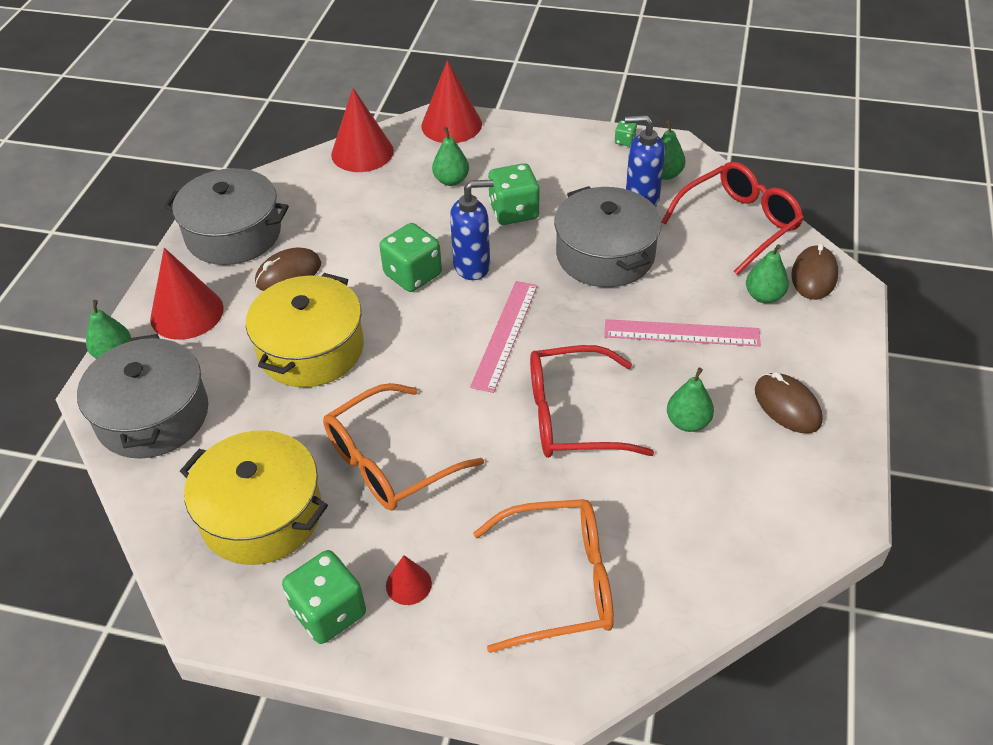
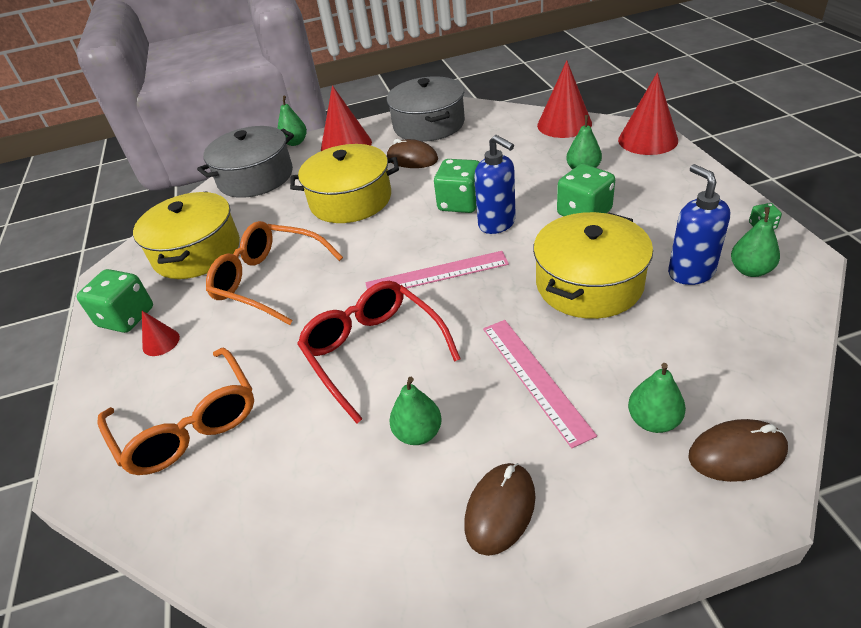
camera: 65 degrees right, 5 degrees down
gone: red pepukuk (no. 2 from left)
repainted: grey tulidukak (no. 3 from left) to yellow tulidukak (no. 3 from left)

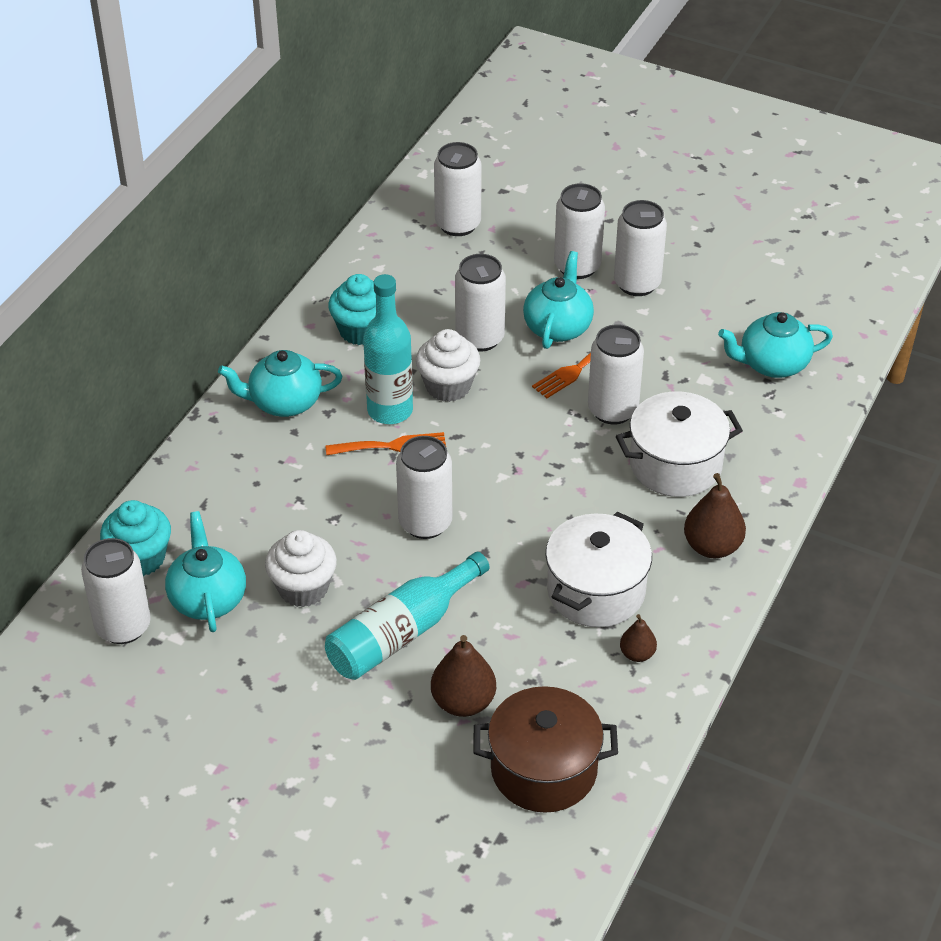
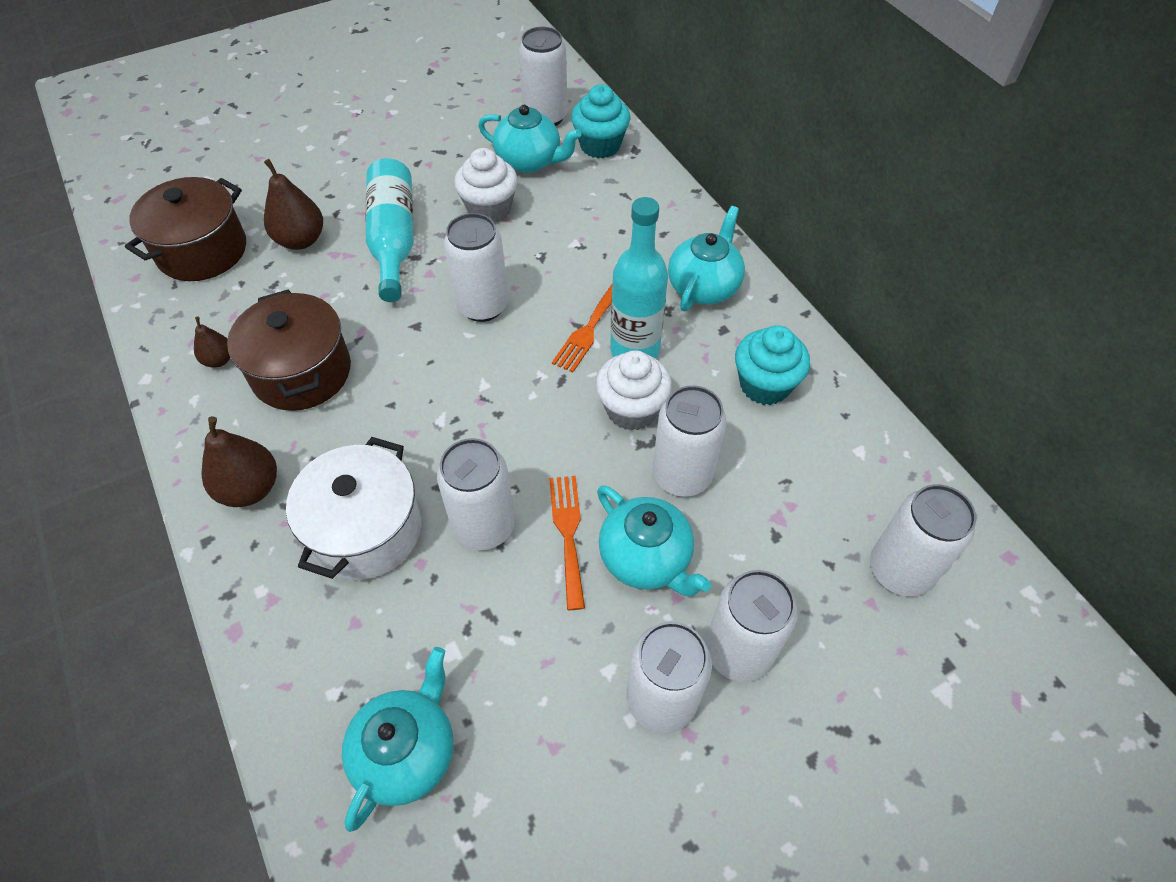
camera: 125 degrees right, 10 degrees up
repainted: white tulidukak (no. 1 from left) to brown tulidukak (no. 2 from left)

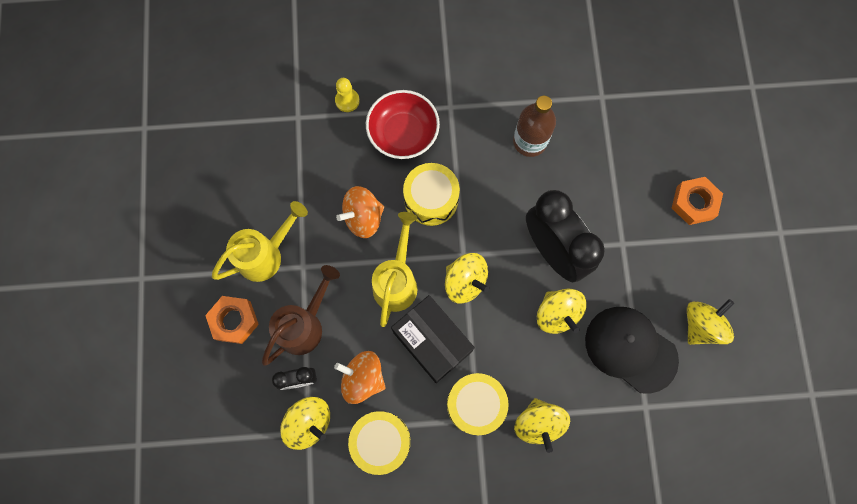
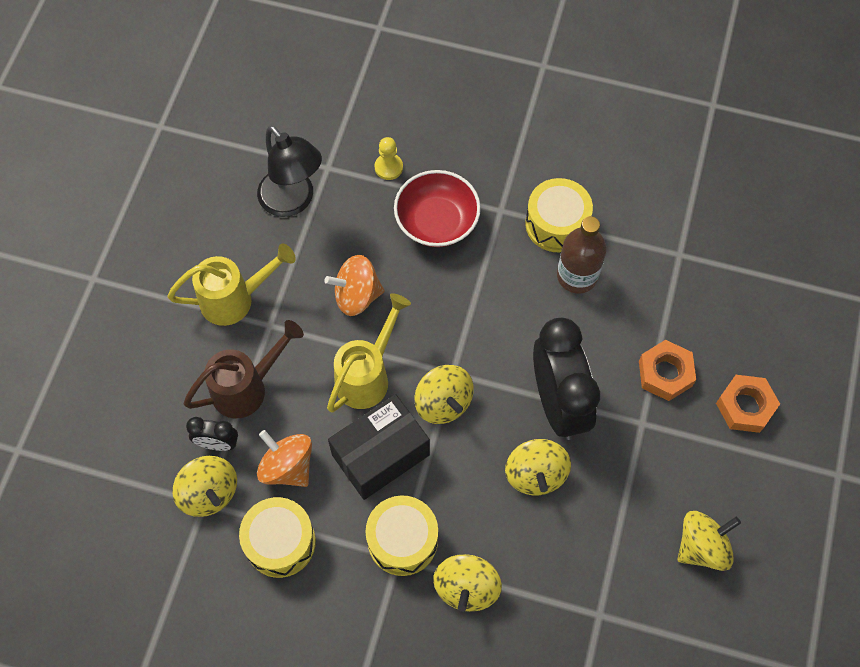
camera: 20 degrees right, 10 degrees down
gone: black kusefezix
new: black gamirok
shifted: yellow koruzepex (no. 2 from left in the first image) to yellow koruzepex (no. 3 from left); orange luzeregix (no. 1 from left)
rotated: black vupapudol 75 degrees clockwise

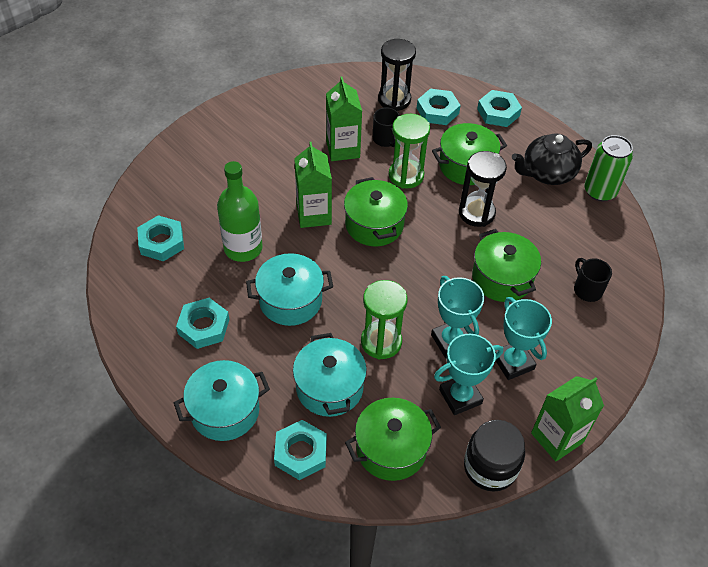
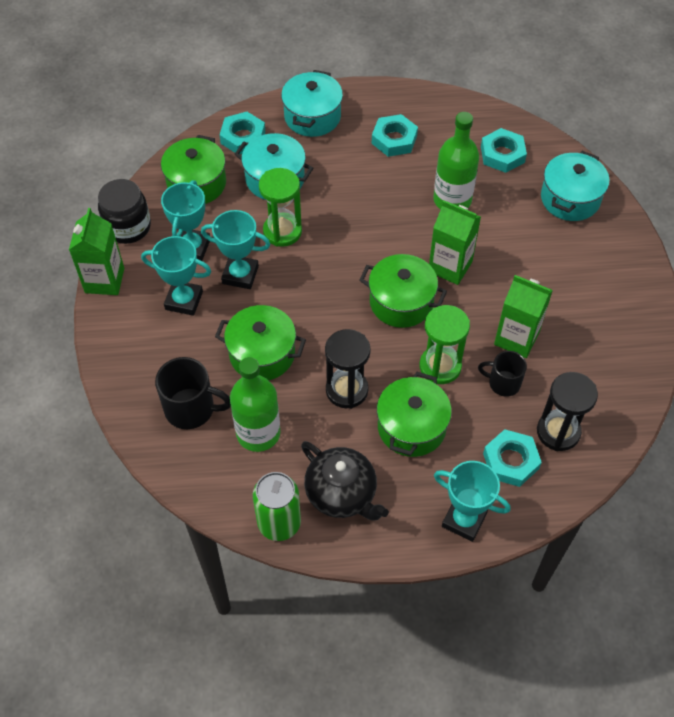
camera: 130 degrees right, 5 degrees up
new: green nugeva (no. 1 from left)
shifted: turquoise tulidukak (no. 2 from left in the first image) to turquoise tulidukak (no. 3 from left)
swapped: turquoise luzeregix (no. 5 from left) to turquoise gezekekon (no. 4 from left)
rotated: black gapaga 120 degrees clockwise
scaled: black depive (no. 2 from left in the first image) x1.55

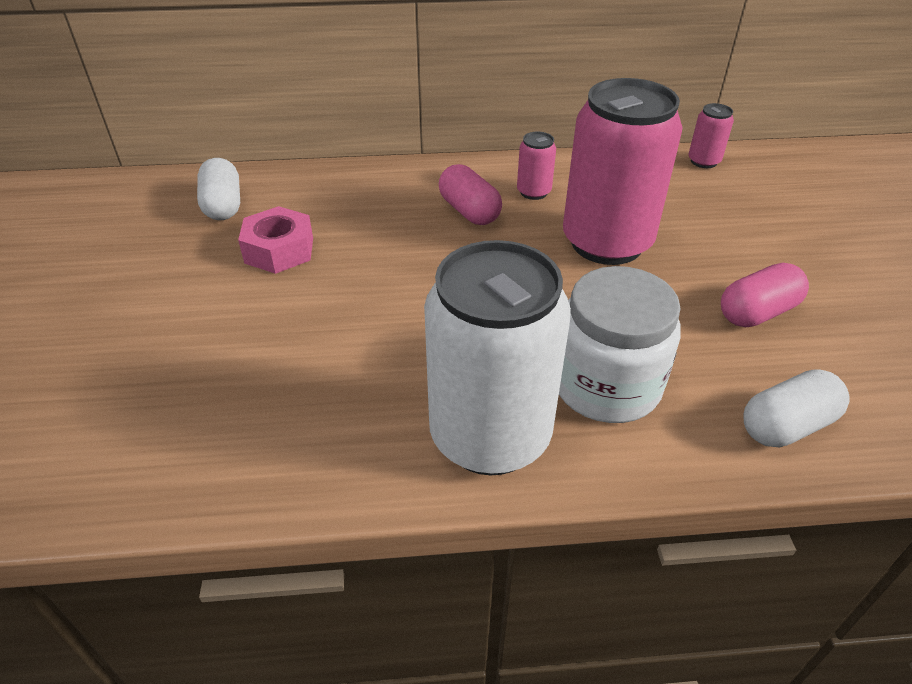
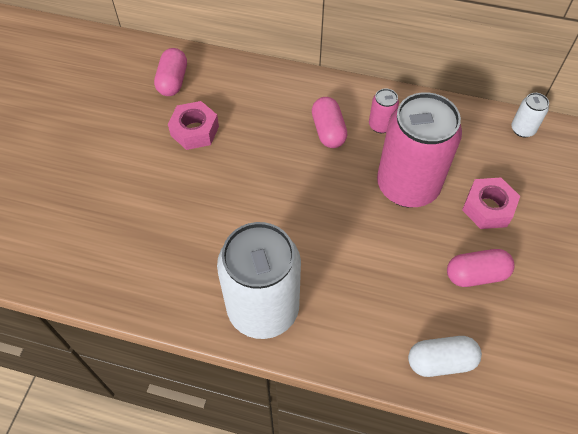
camera: 20 degrees right, 15 degrees up
gone: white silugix
new: pink luzeregix (no. 2 from left)
repainted: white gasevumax (no. 1 from left) to pink gasevumax (no. 1 from left); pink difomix (no. 3 from left) to white difomix (no. 2 from left)

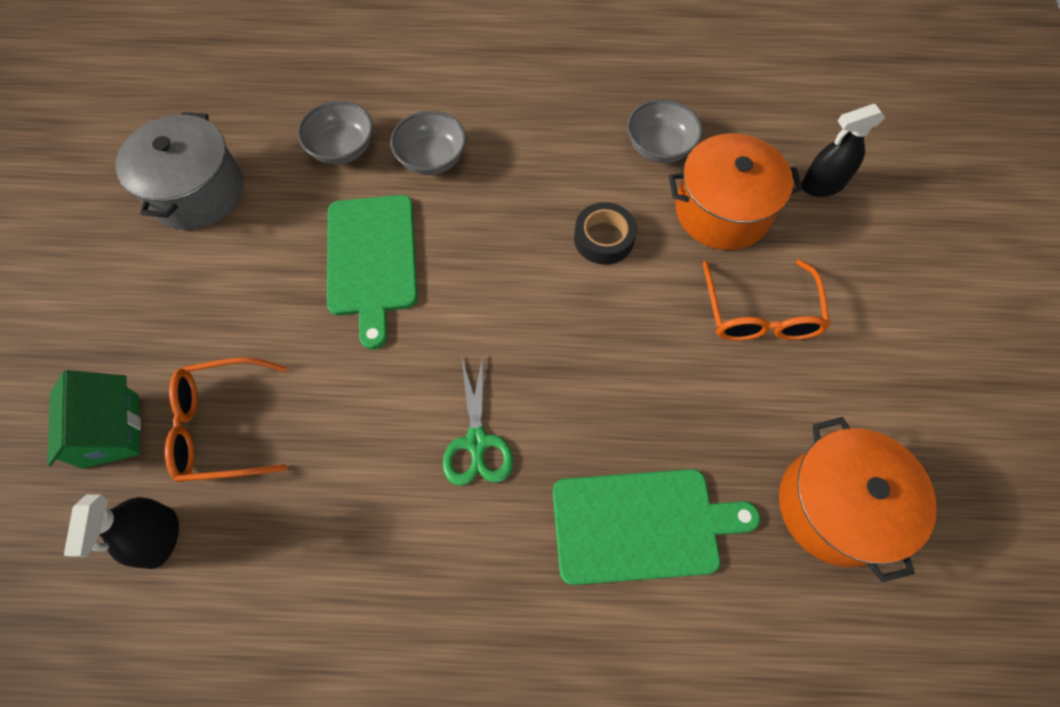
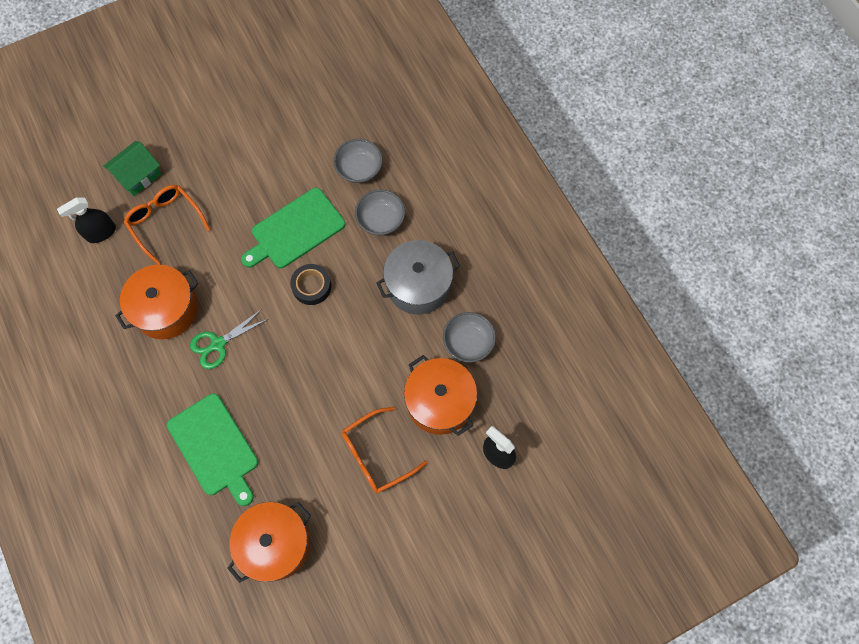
camera: 60 degrees right, 5 degrees up
new: orange tulidukak (no. 1 from left)
shifted: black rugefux; grey tulidukak

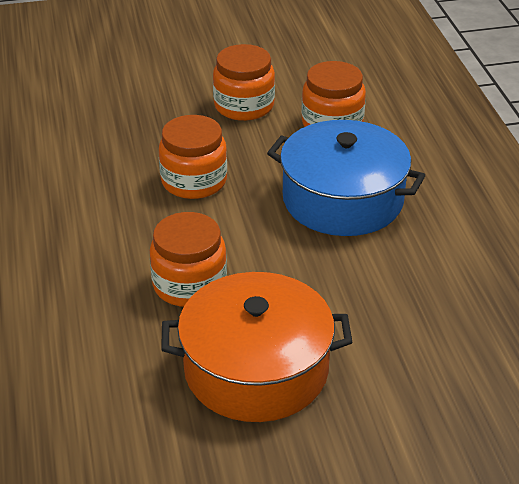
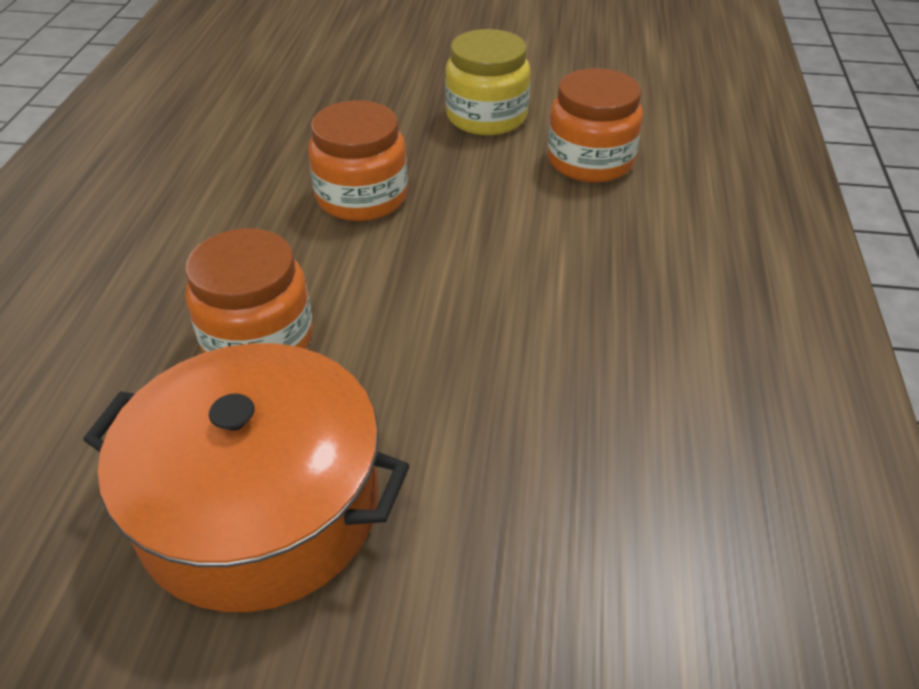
camera: 20 degrees right, 5 degrees up
gone: blue tulidukak
repainted: orange silugix (no. 3 from left) to yellow silugix

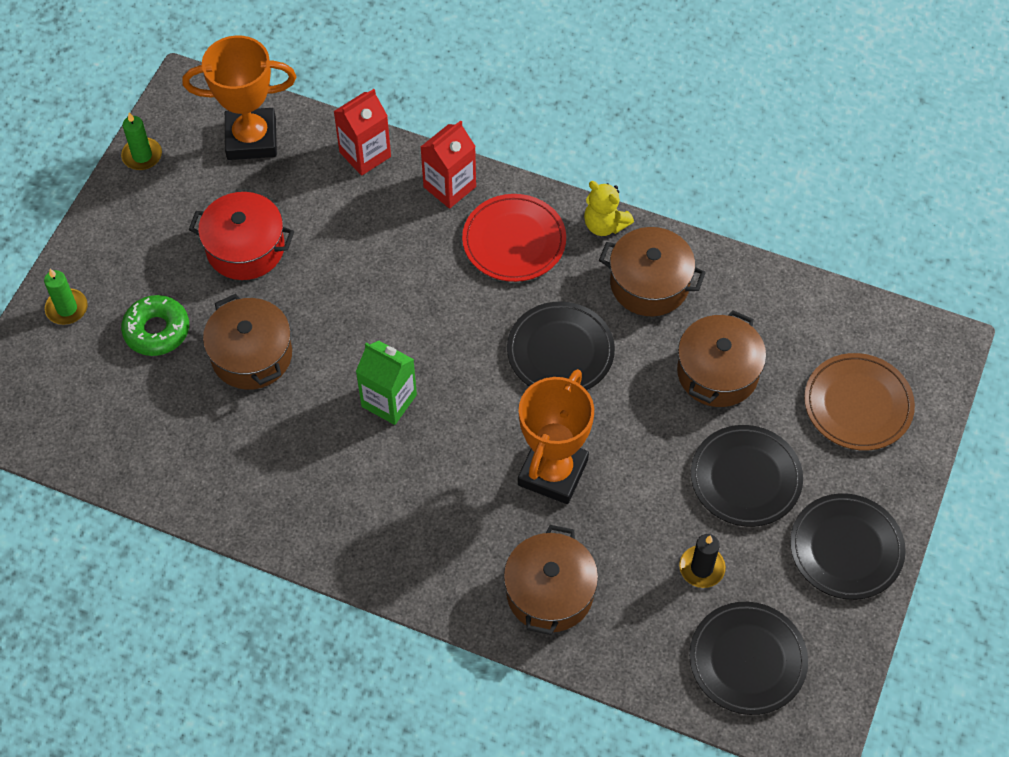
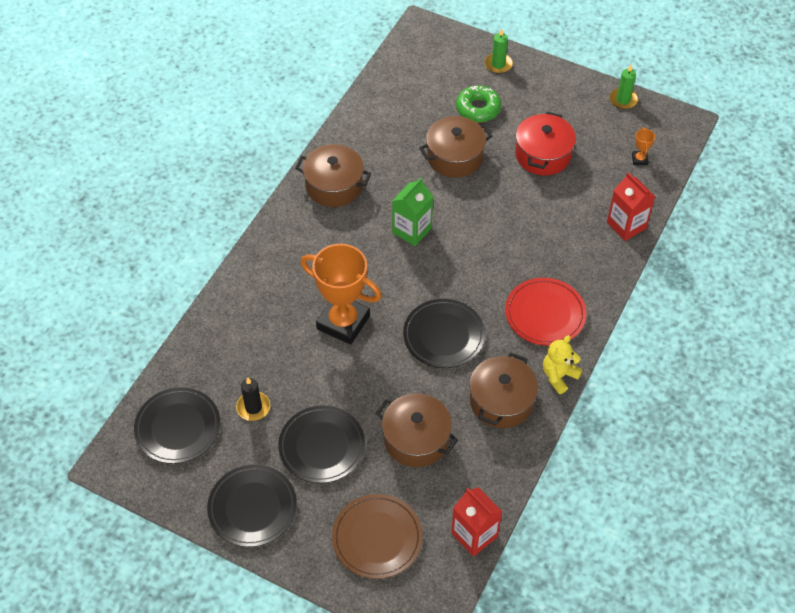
camera: 95 degrees right, 5 degrees down
shifted: brown tulidukak (no. 2 from left in the first image) to brown tulidukak (no. 1 from left); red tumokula (no. 2 from left in the first image) to red tumokula (no. 1 from left)
scaled: orange gezekekon (no. 1 from left in the first image) x0.40

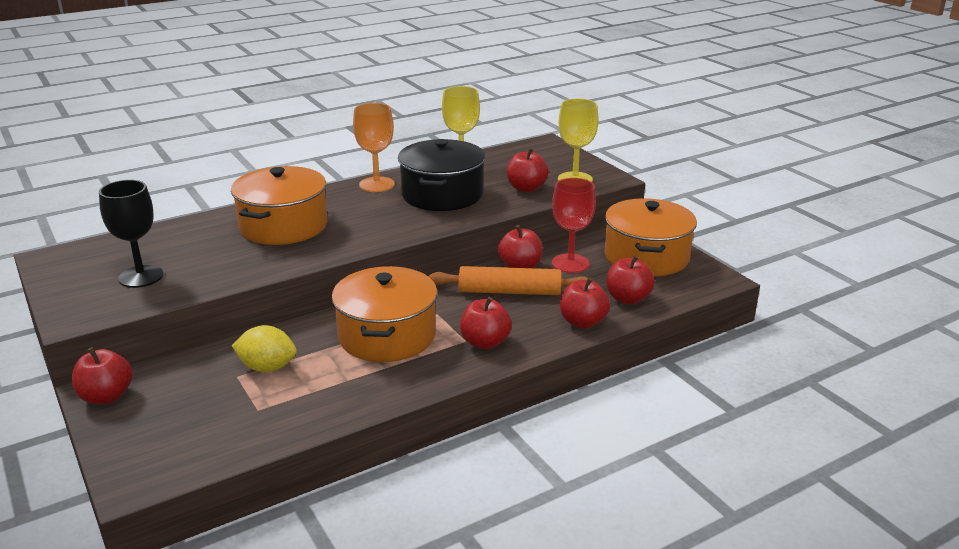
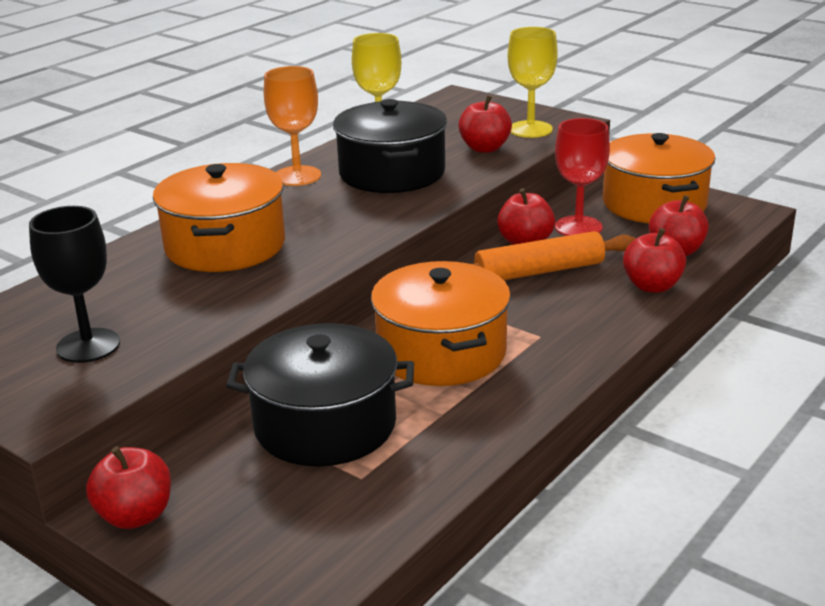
camera: 20 degrees left, 0 degrees up
gone: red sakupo (no. 2 from left)
swapped: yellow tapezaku to black tulidukak (no. 1 from left)

